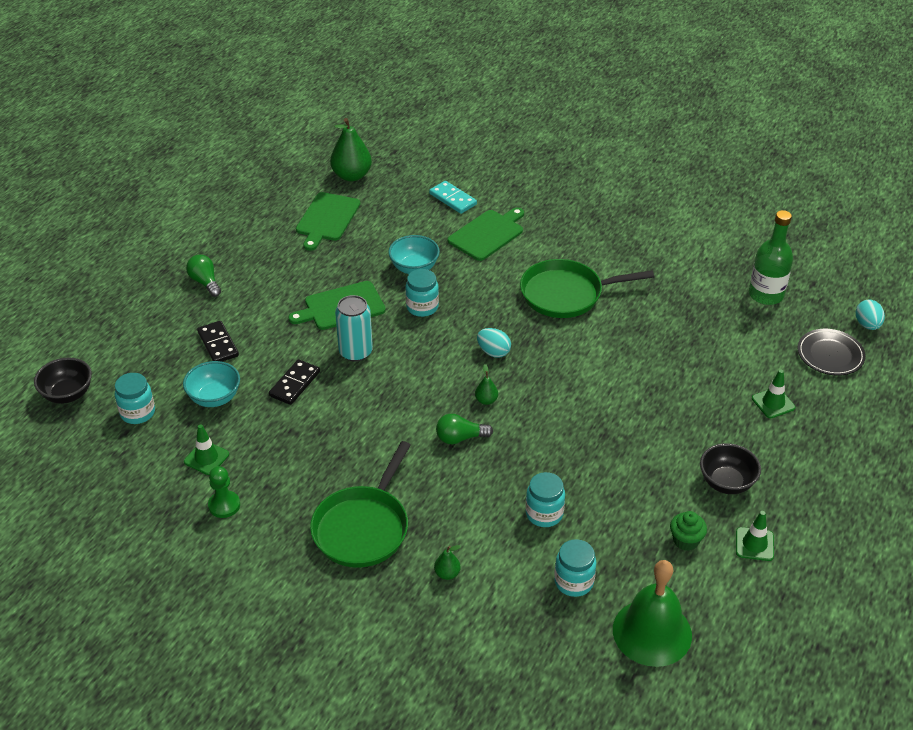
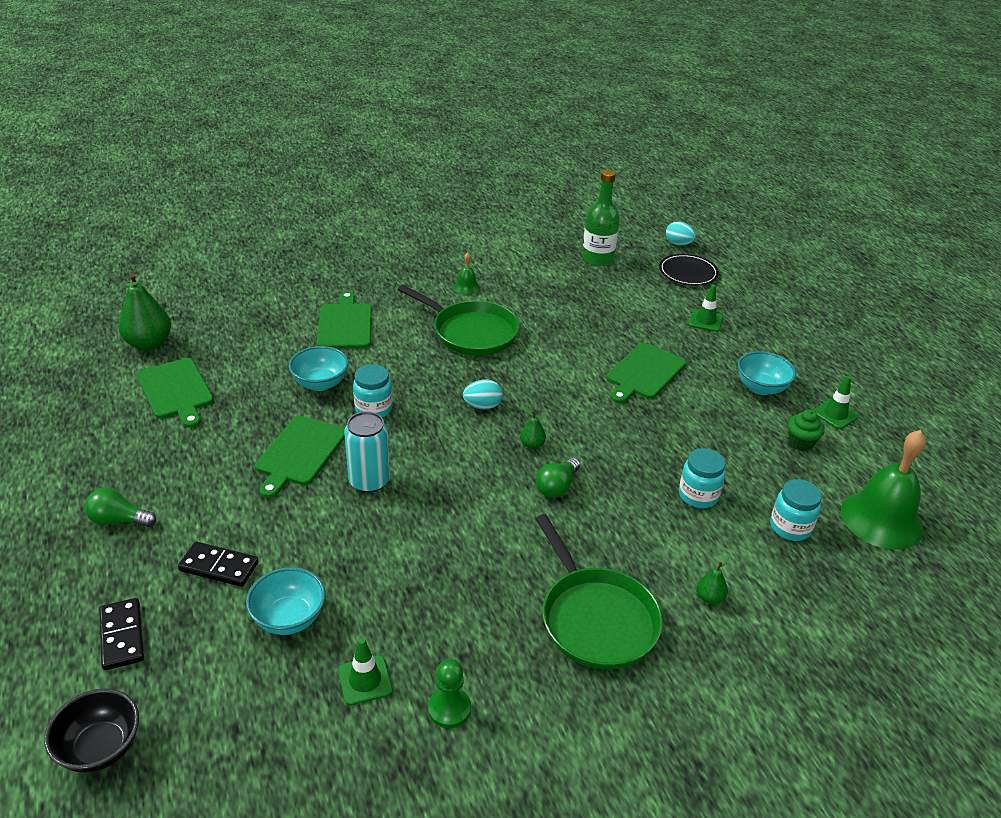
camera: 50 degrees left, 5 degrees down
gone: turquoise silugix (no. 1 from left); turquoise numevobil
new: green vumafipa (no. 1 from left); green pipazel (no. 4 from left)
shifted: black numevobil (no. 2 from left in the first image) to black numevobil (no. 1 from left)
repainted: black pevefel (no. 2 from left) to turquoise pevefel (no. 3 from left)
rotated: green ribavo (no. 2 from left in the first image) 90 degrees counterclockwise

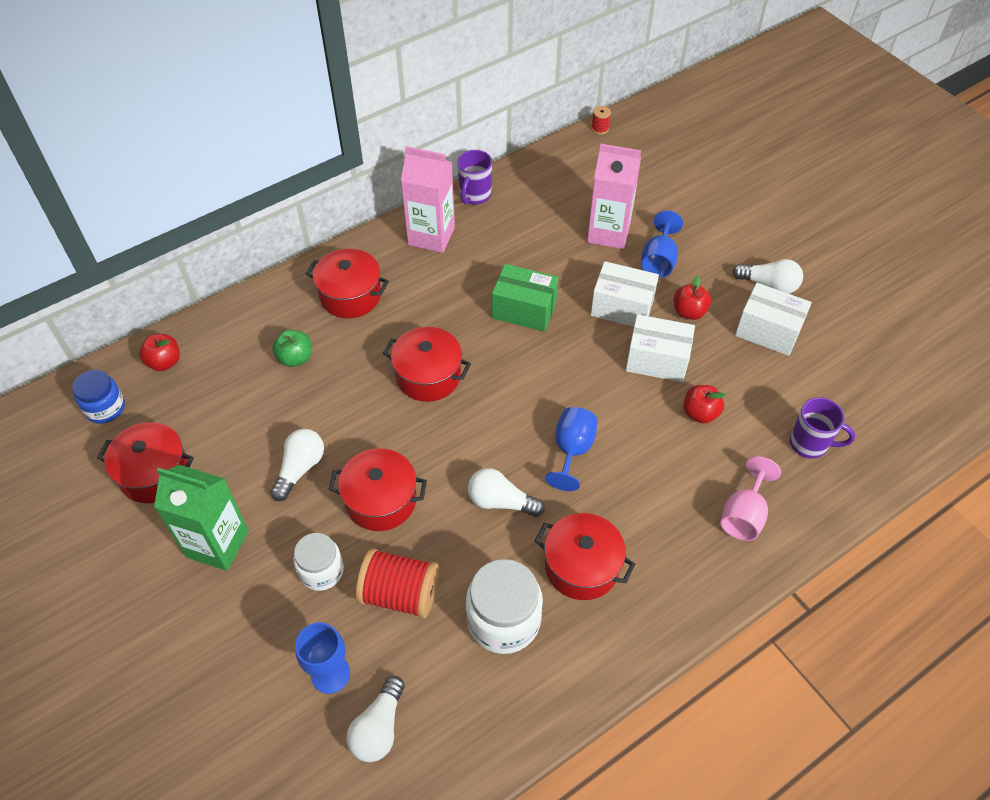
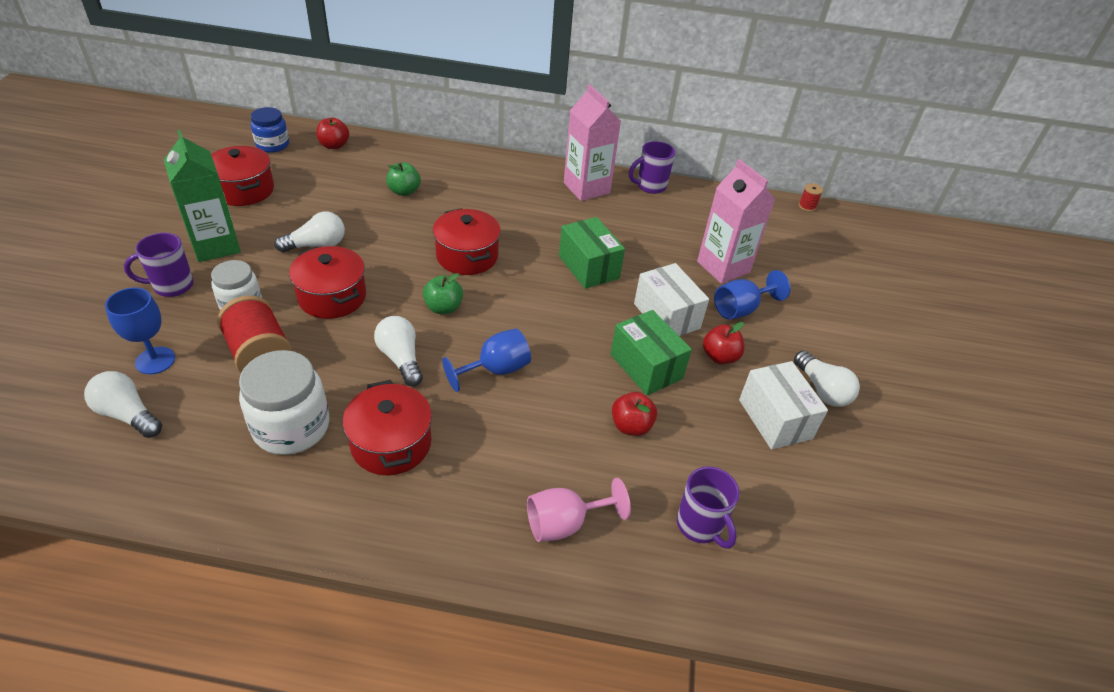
camera: 40 degrees right, 10 degrees down
gone: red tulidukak (no. 2 from left)
new: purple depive (no. 1 from left); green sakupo (no. 2 from left)
repainted: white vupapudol (no. 2 from left) to green vupapudol (no. 2 from left)
rotated: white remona (no. 2 from left in the first image) 60 degrees clockwise

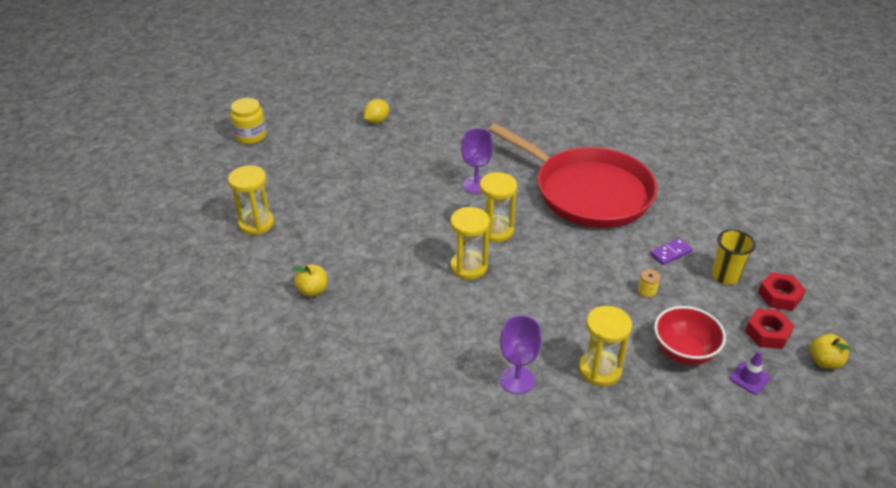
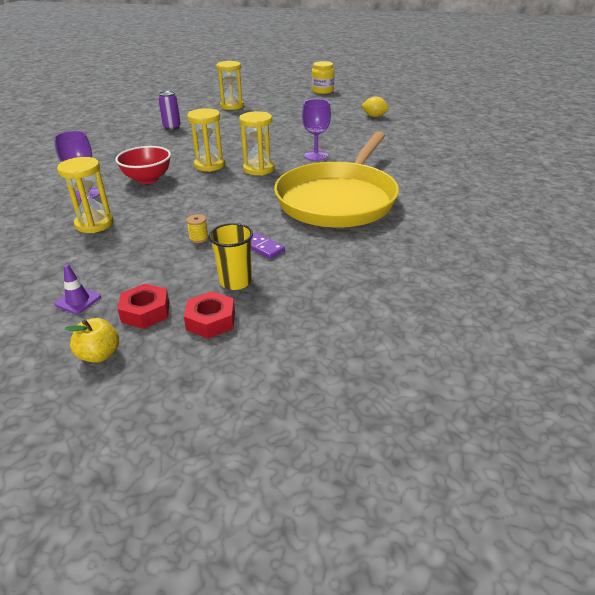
camera: 75 degrees right, 5 degrees down
shifted: red pevefel
swapped: yellow sakupo (no. 1 from left) to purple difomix
repainted: red ribavo to yellow ribavo

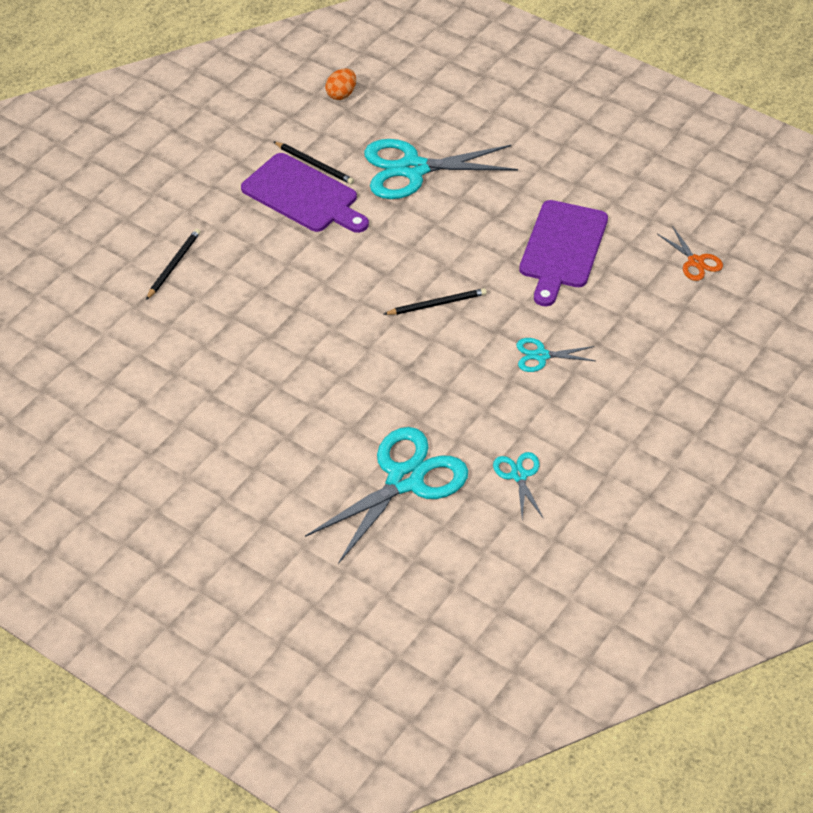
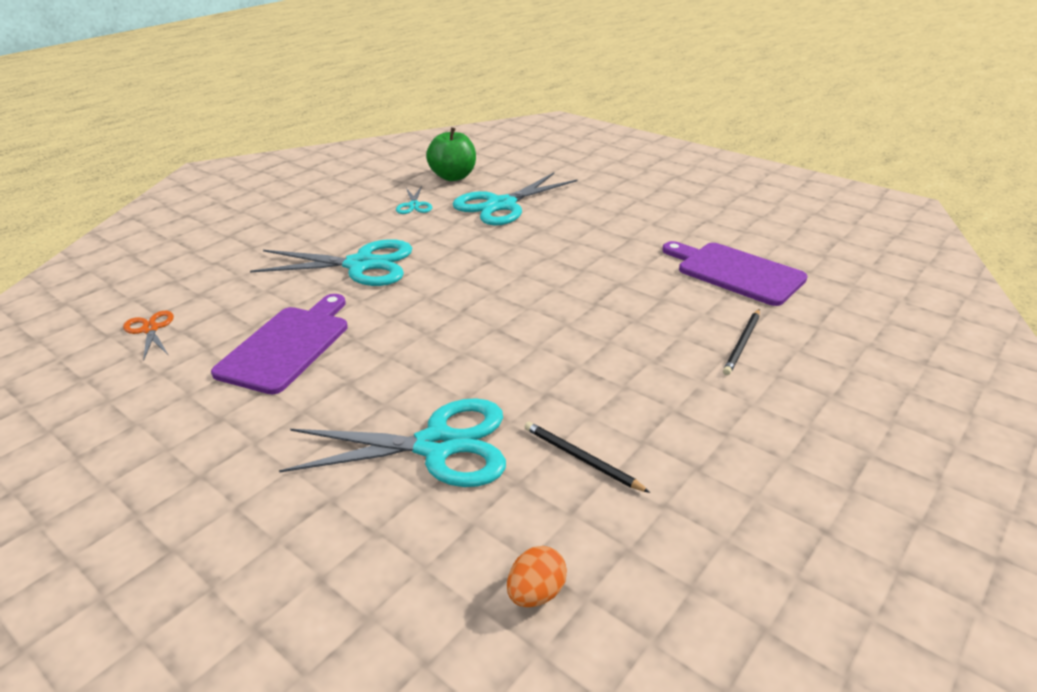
camera: 175 degrees left, 15 degrees down
gone: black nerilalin (no. 3 from left)
new: green sakupo
shifted: purple pipazel (no. 1 from left in the first image) to purple pipazel (no. 2 from left)
scaled: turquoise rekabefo (no. 4 from left in the first image) x2.10

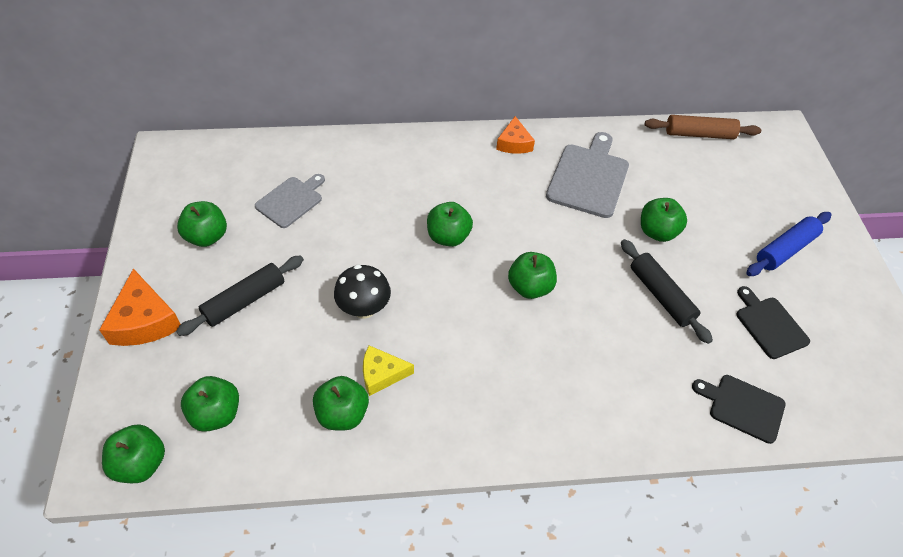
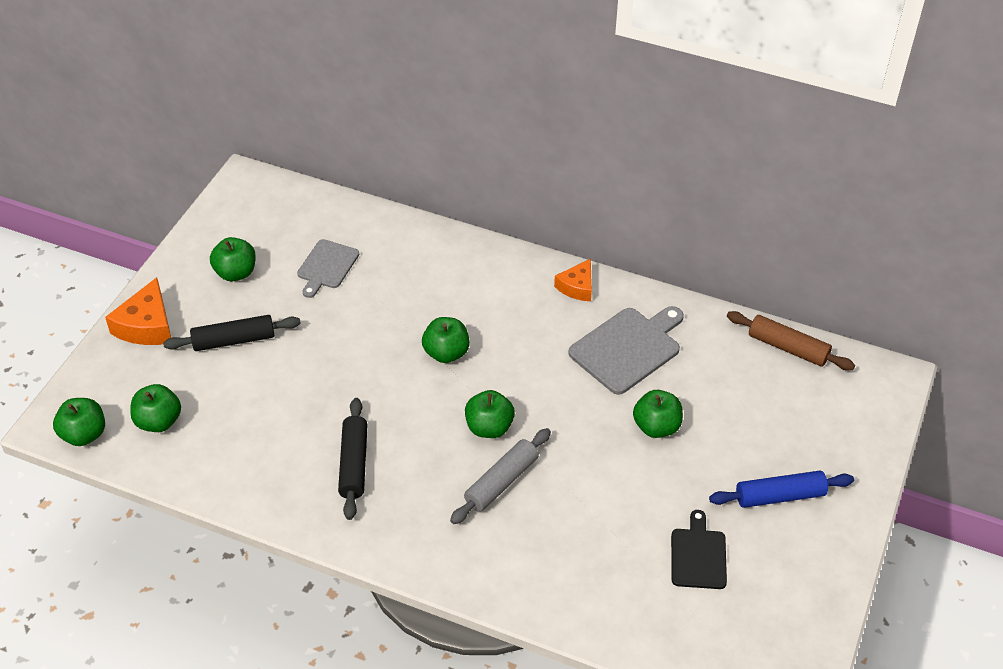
camera: 30 degrees right, 5 degrees down
gone: green sakupo (no. 4 from left); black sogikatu; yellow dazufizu; black pipazel (no. 1 from left)
new: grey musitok
shifted: black musitok (no. 2 from left)
rotated: grey pipazel (no. 1 from left) 135 degrees clockwise

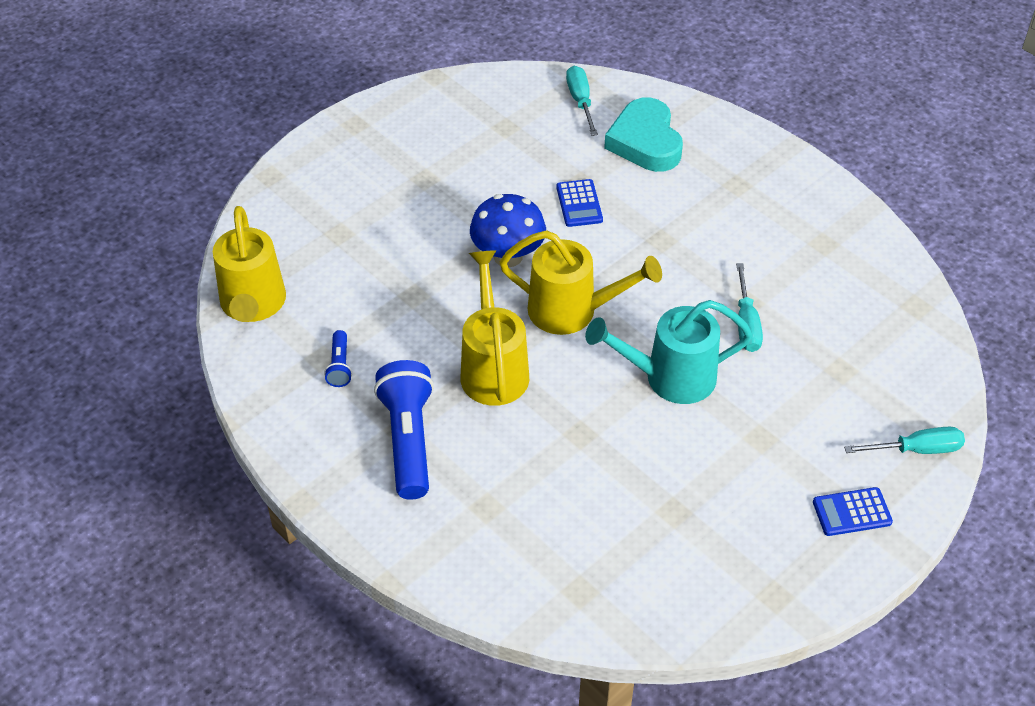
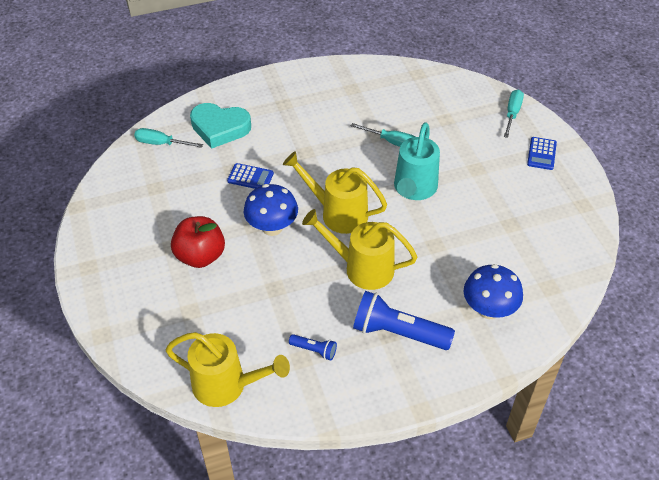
camera: 65 degrees left, 0 degrees up
new: red sakupo; blue sogikatu (no. 2 from left)
rotated: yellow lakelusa (no. 3 from left in the first image) 105 degrees counterclockwise

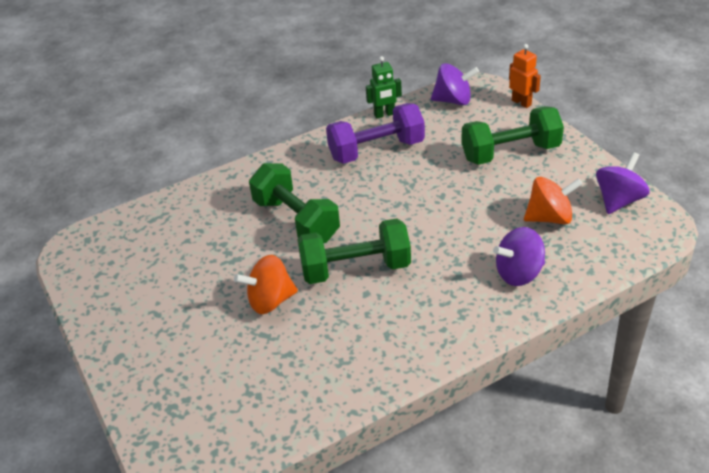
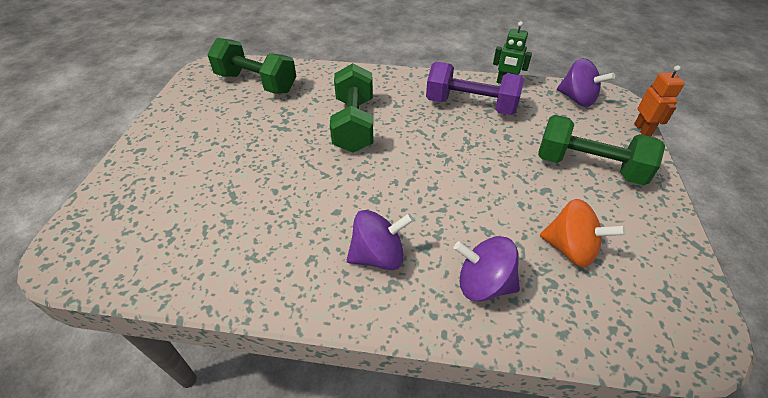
camera: 35 degrees right, 5 degrees up
gone: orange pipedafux (no. 1 from left)
shifted: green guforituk (no. 2 from left in the first image) to green guforituk (no. 1 from left); purple pipedafux (no. 3 from left in the first image) to purple pipedafux (no. 1 from left)

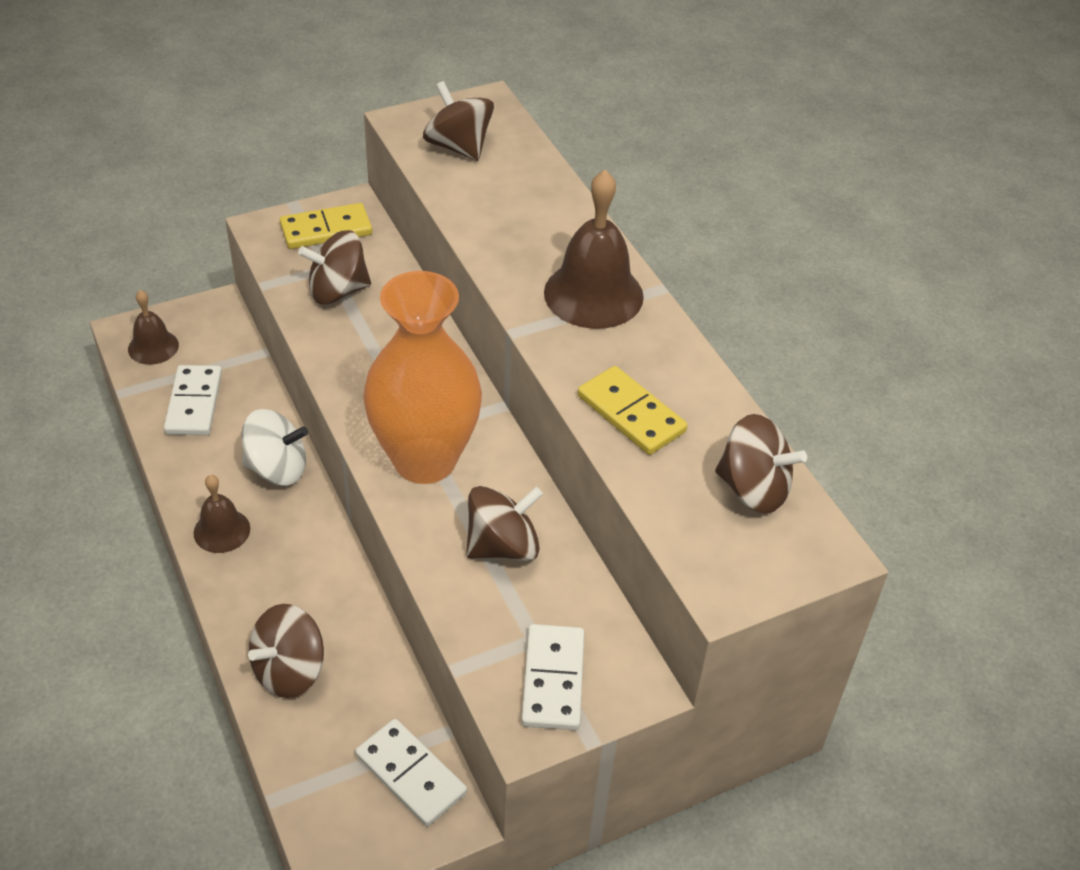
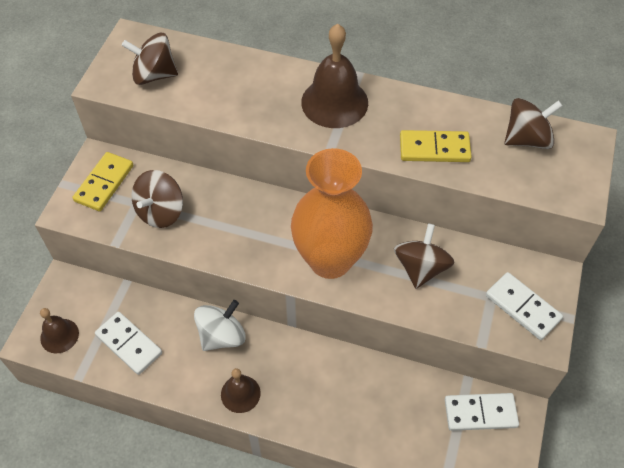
camera: 45 degrees left, 10 degrees up
gone: brown pipedafux (no. 1 from left)

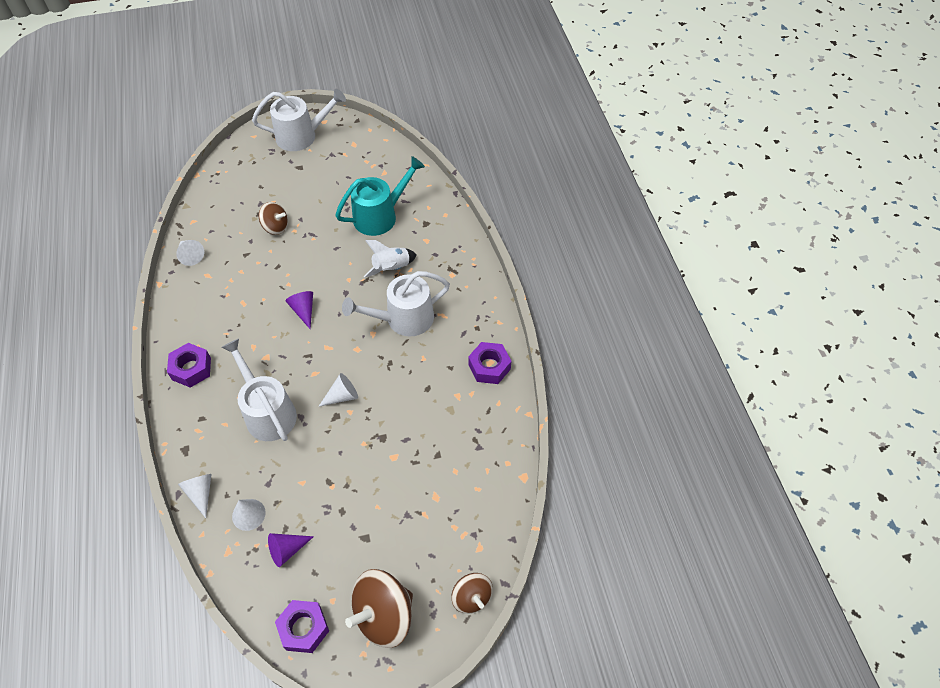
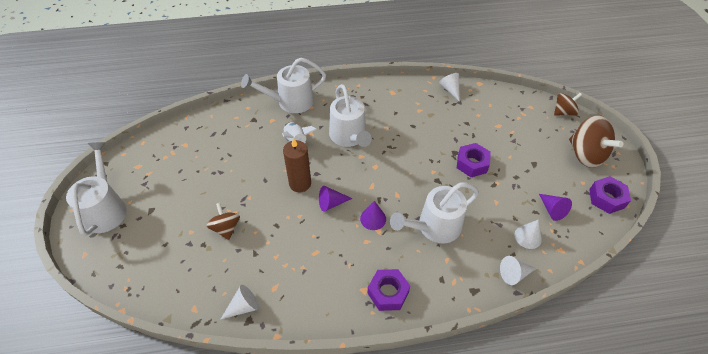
camera: 85 degrees left, 5 degrees down
gone: turquoise lakelusa
new: white lakelusa (no. 2 from left); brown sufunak; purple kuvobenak (no. 2 from left)
shifted: white kuvobenak (no. 4 from left in the first image) to white kuvobenak (no. 2 from left); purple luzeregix (no. 3 from left in the first image) to purple luzeregix (no. 2 from left)
rotated: brown pipedafux (no. 1 from left) 45 degrees counterclockwise

